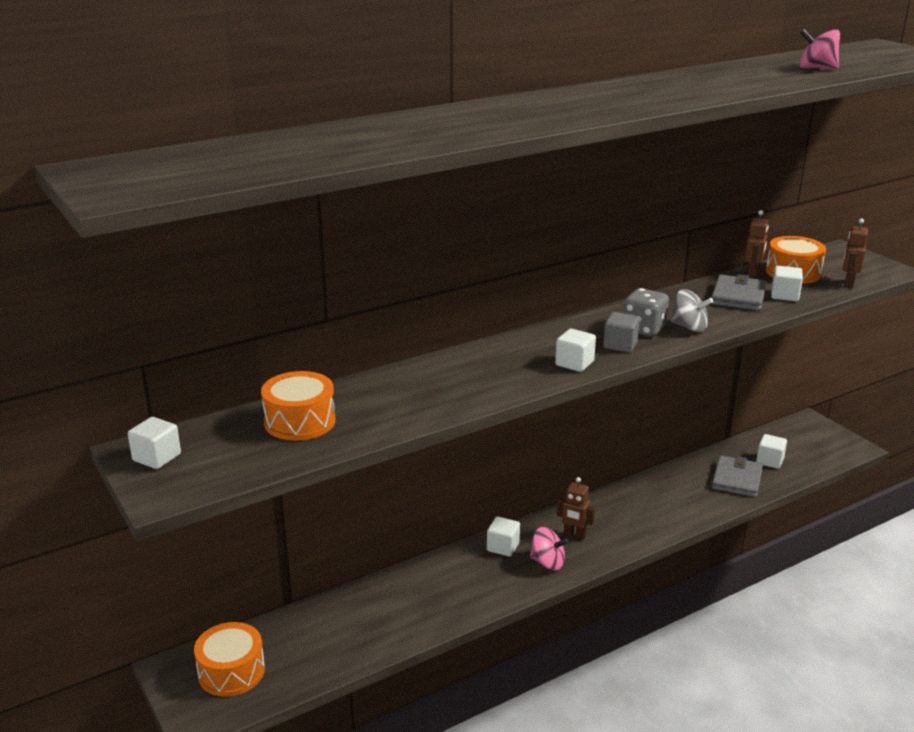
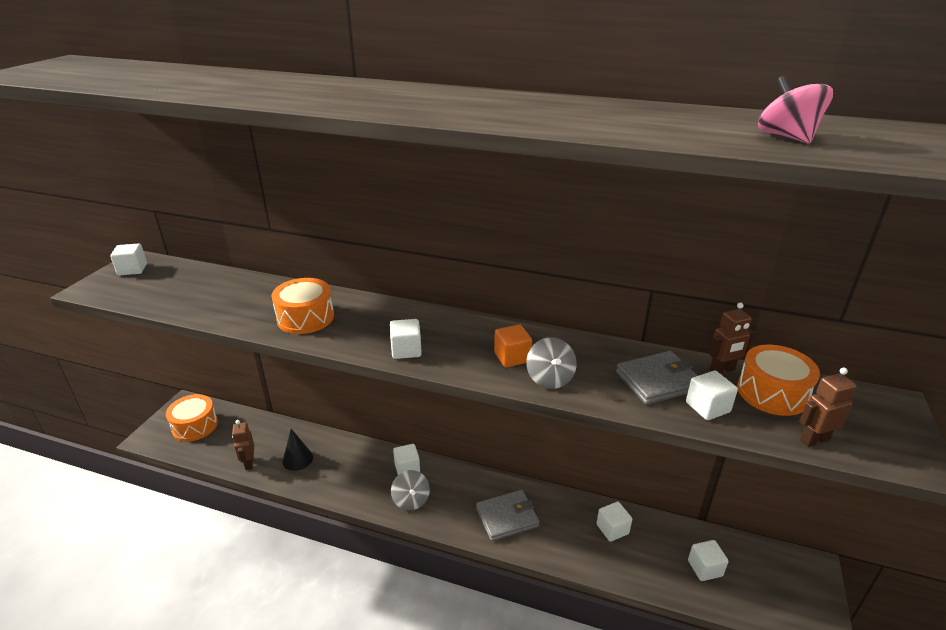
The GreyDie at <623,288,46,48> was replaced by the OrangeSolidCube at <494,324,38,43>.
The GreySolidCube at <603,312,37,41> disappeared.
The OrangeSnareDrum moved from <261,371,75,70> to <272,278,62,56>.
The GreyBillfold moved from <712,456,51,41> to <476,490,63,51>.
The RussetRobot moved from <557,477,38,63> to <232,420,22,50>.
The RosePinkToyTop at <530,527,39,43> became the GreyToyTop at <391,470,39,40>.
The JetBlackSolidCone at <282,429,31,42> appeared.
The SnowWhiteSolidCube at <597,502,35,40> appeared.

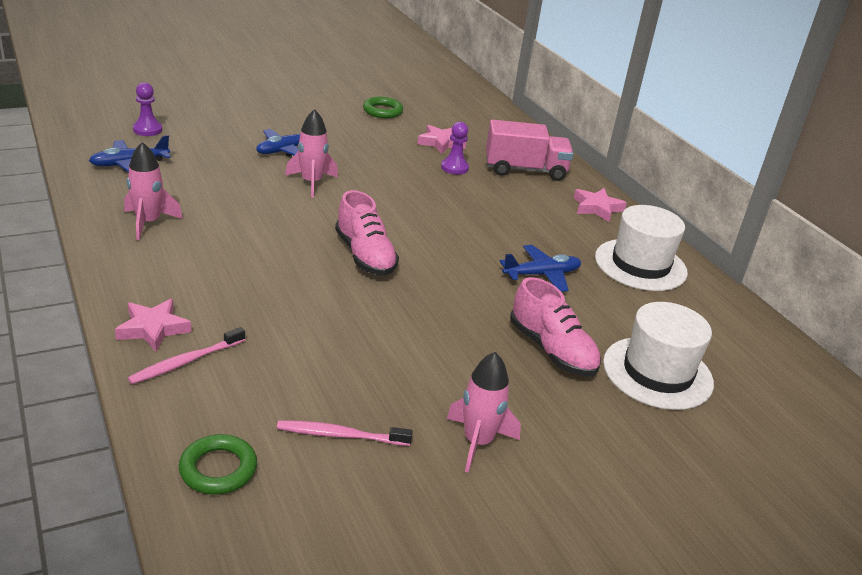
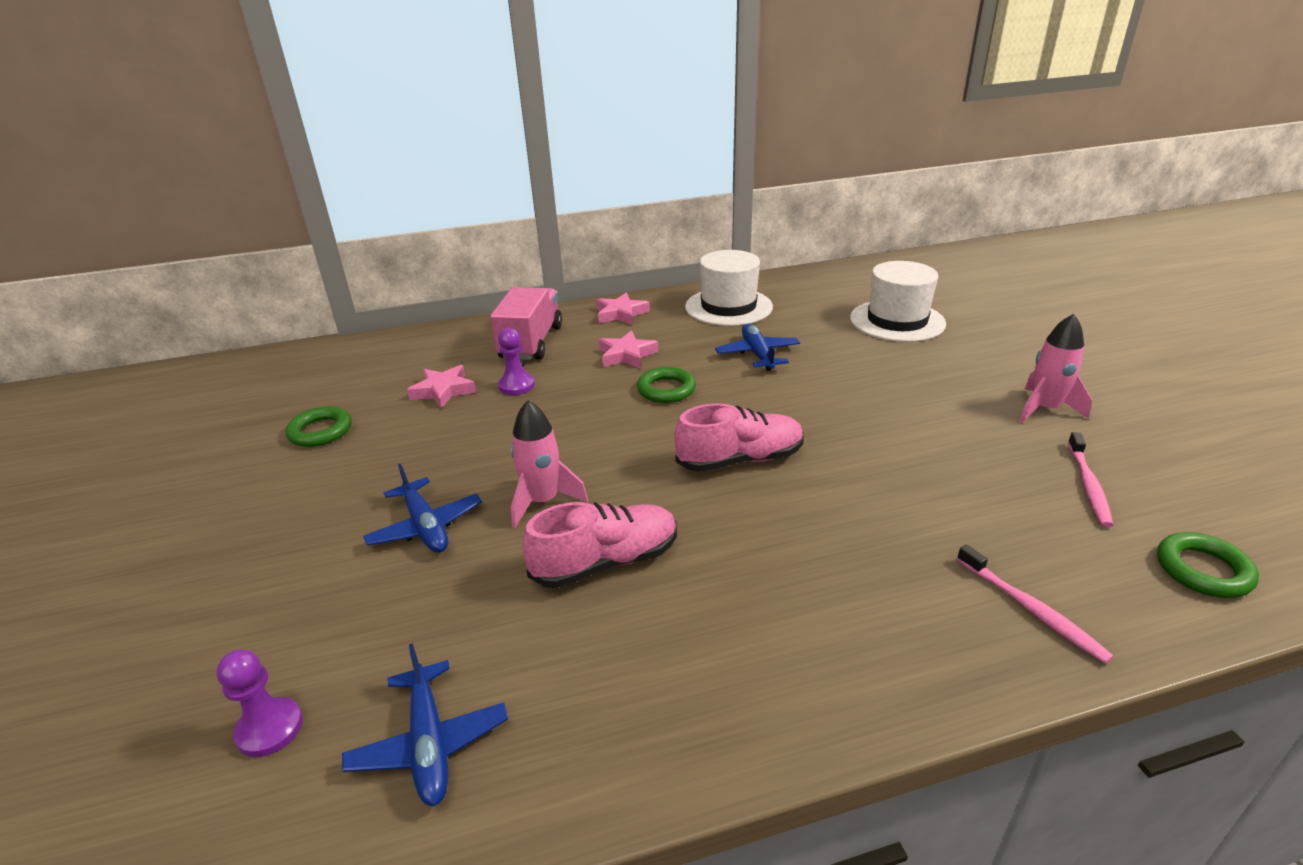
The RosePinkToyRocket at <124,142,59,98> disappeared.
The RosePinkSneaker moved from <510,277,91,99> to <523,502,154,86>.
The RosePinkStarShape moved from <115,299,76,53> to <598,330,60,39>.
The GreenHoop at <637,367,59,36> appeared.

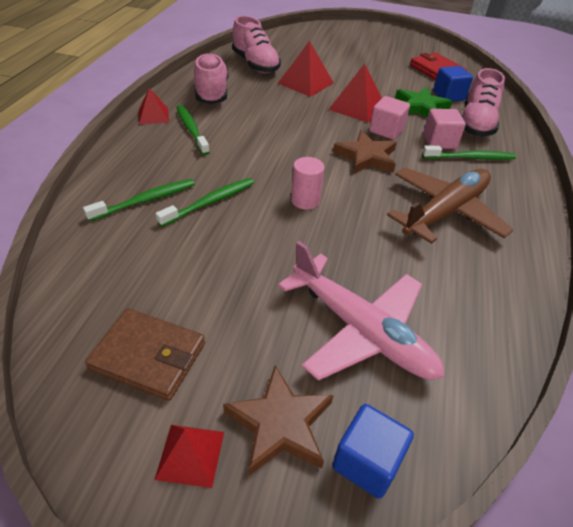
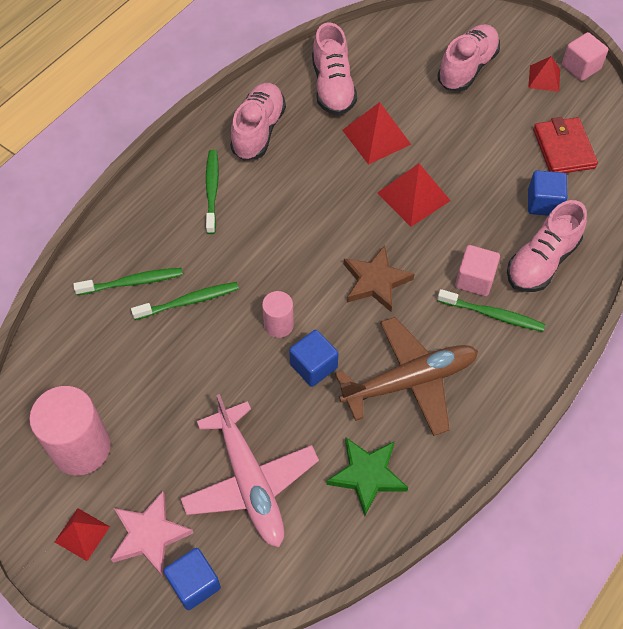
The GreenStarShape moved from <395,87,57,30> to <326,437,82,79>.
The RedPyramidShape moved from <139,88,30,36> to <528,56,32,36>.
The RosePinkSolidCube moved from <369,96,41,44> to <562,32,46,49>.
The RussetBillfold at <85,308,120,93> was replaced by the RosePinkCylinder at <29,386,82,90>.
The RussetStarShape at <223,365,111,111> became the RosePinkStarShape at <111,491,82,85>.
The RosePinkSneaker at <437,24,63,67> appeared.
The BlueSolidCube at <289,330,49,57> appeared.

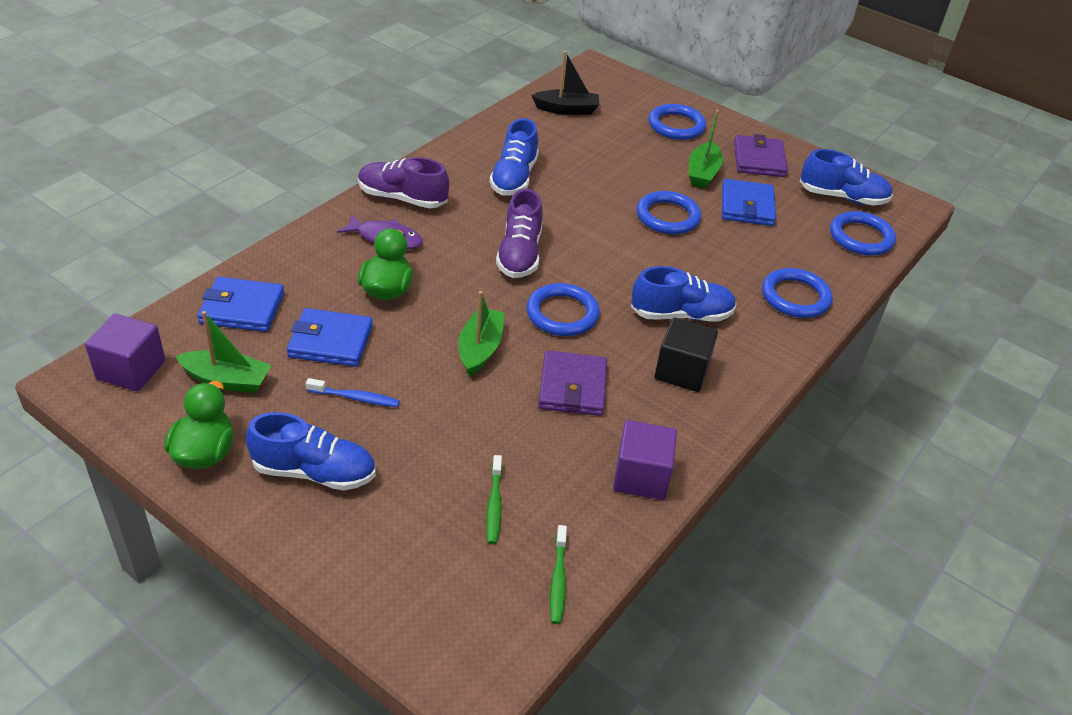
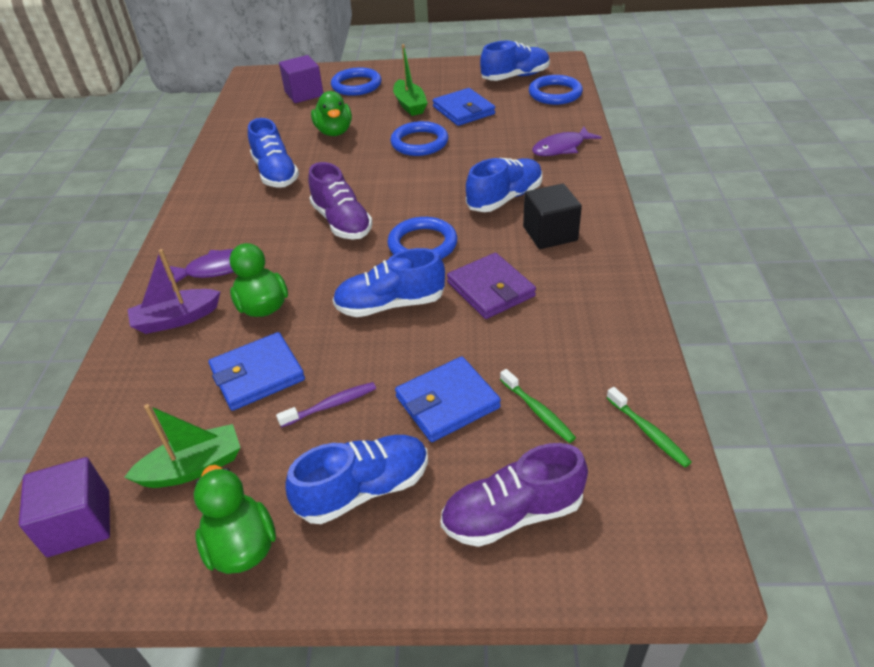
The JetBlackBoat at <532,51,67,64> disappeared.
The RoyalPurpleBillfold at <734,134,54,43> disappeared.
The RoyalPurpleSneaker moved from <358,157,91,51> to <440,443,148,104>.
The BlueHoop at <762,268,71,50> was replaced by the RoyalPurpleToyFish at <532,127,69,29>.
The BlueBillfold moved from <197,277,88,55> to <395,356,106,86>.
The GreenBoat at <458,291,47,85> was replaced by the BlueSneaker at <333,248,112,69>.
The BlueToothBrush at <306,378,94,29> became the RoyalPurpleToothBrush at <276,382,100,46>.
The RoyalPurpleSolidCube moved from <613,420,64,80> to <279,55,44,48>.
The GreenRubberDuck at <311,91,41,45> appeared.
The RoyalPurpleBoat at <128,249,93,85> appeared.

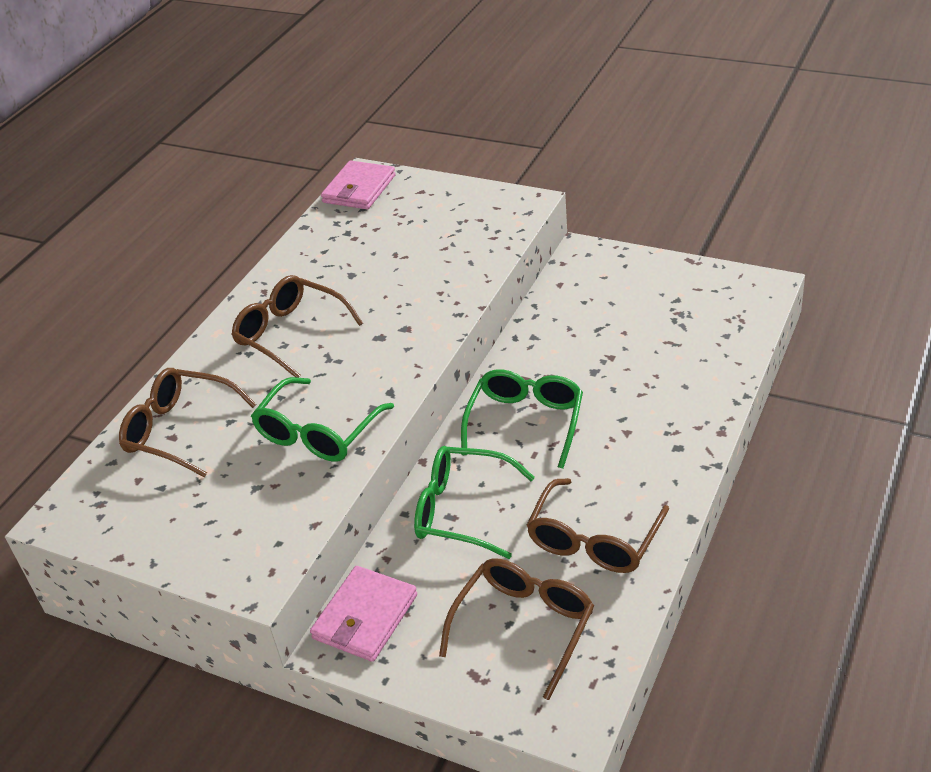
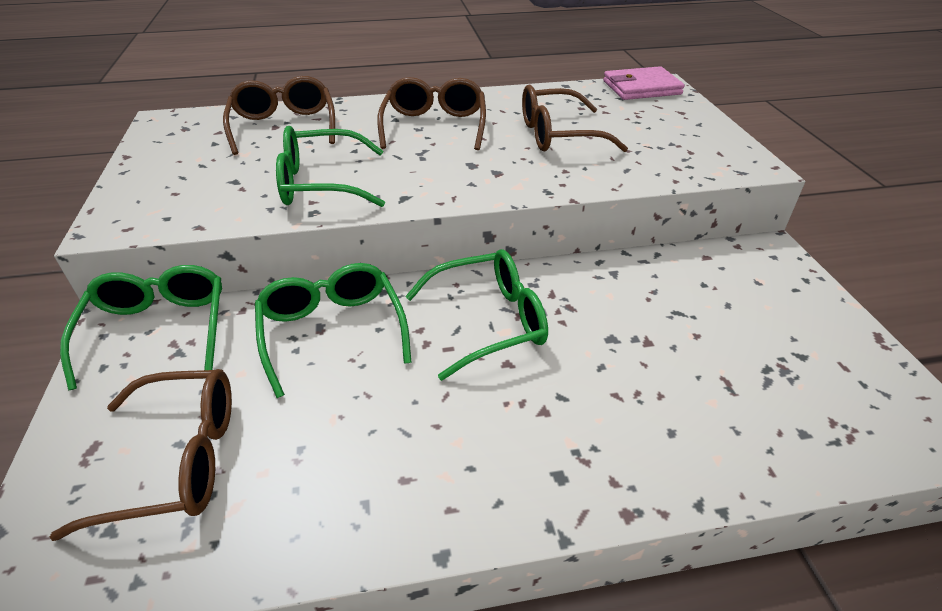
The RussetSpectacles moved from <526,478,143,95> to <522,85,106,67>.
The RosePinkBillfold at <310,566,107,96> was replaced by the GreenSpectacles at <60,265,162,125>.

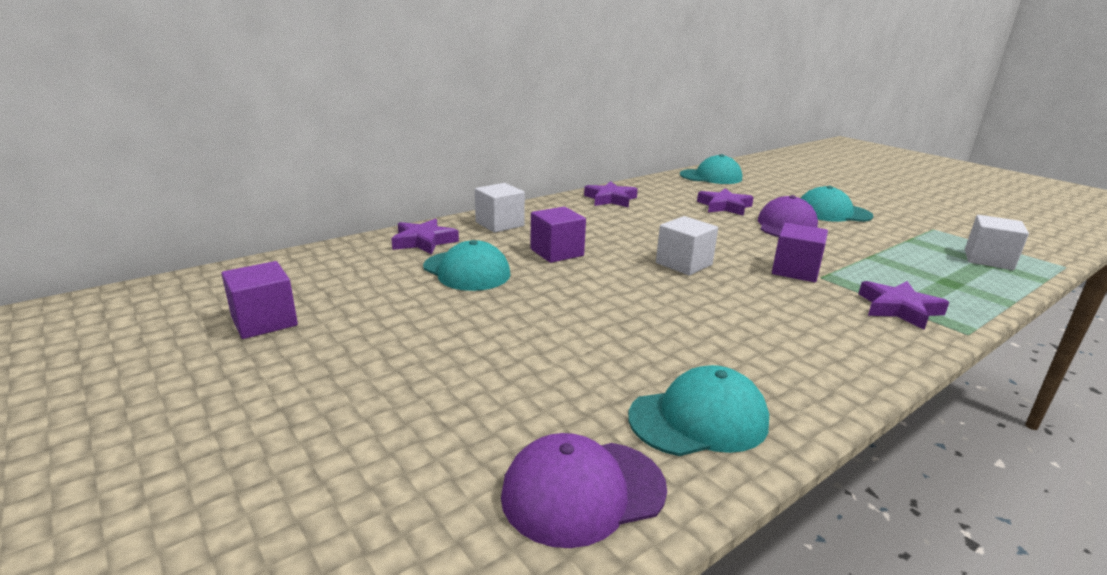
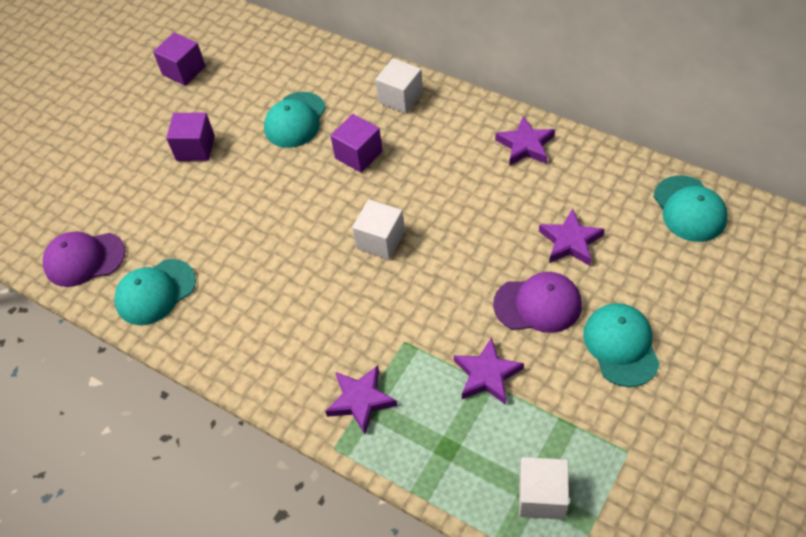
The RoyalPurpleStarShape moved from <391,218,68,36> to <454,337,70,68>.
The RoyalPurpleSolidCube moved from <772,223,56,59> to <166,113,49,48>.
The TurquoisePeakedCap at <628,365,141,91> turned 90 degrees clockwise.
The RoyalPurplePeakedCap at <501,433,166,115> turned 60 degrees counterclockwise.

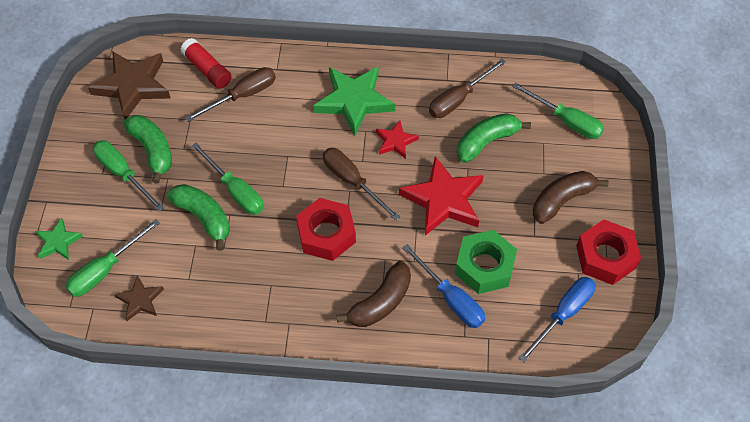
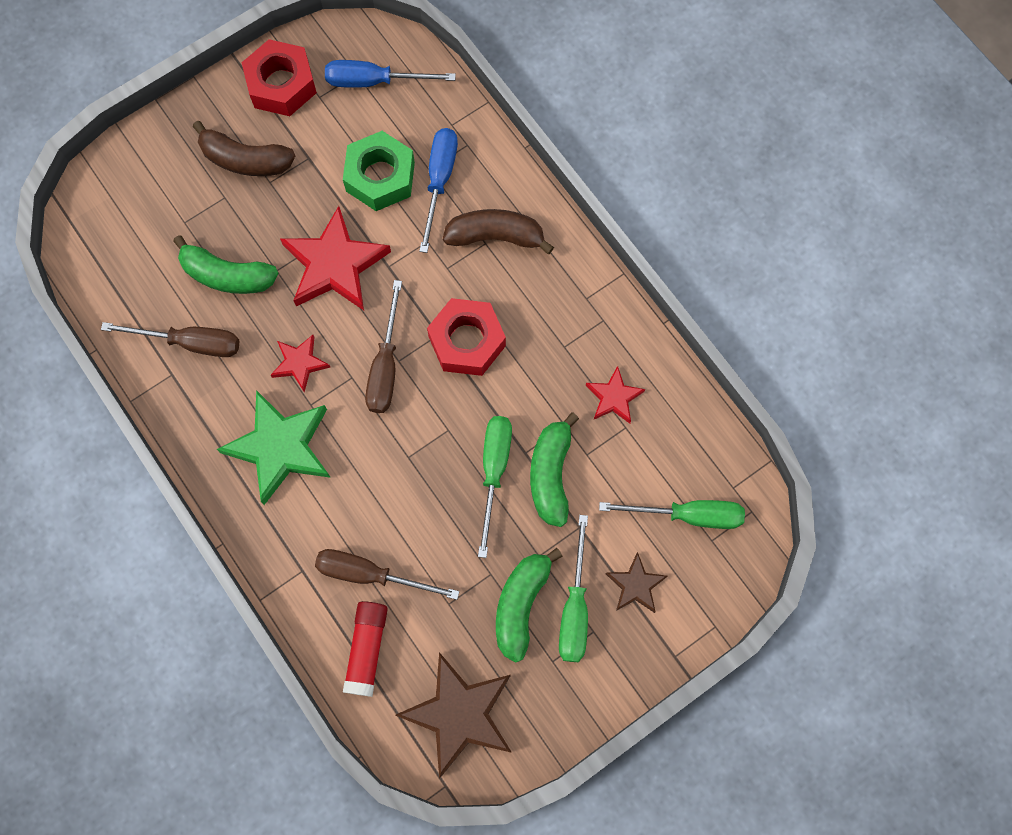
The GreenHandScrewdriver at <512,83,92,56> disappeared.
The GreenStarShape at <35,218,48,42> disappeared.
The RussetStarShape moved from <114,275,50,46> to <605,552,63,61>.
The RedStarShape at <586,366,59,58> appeared.

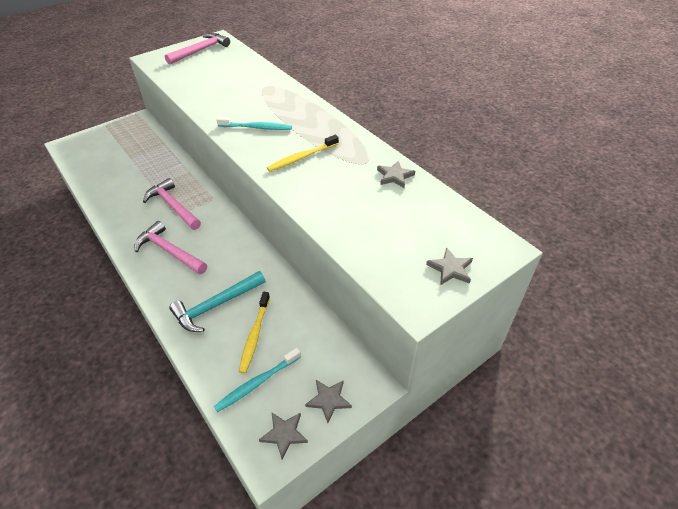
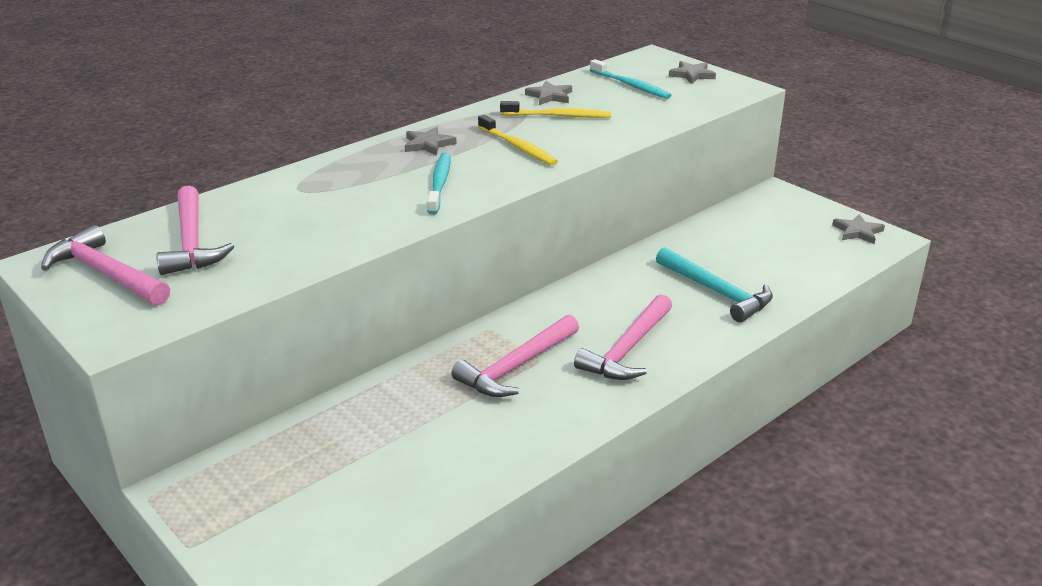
The GoldenToothBrush moved from <239,292,31,81> to <500,101,111,17>.
The TurquoiseToothBrush moved from <214,348,87,64> to <590,59,81,40>.
The GreyStarShape moved from <305,380,47,43> to <405,127,52,29>.
The RosePinkCarpenter'sHammer at <156,185,79,90> appeared.

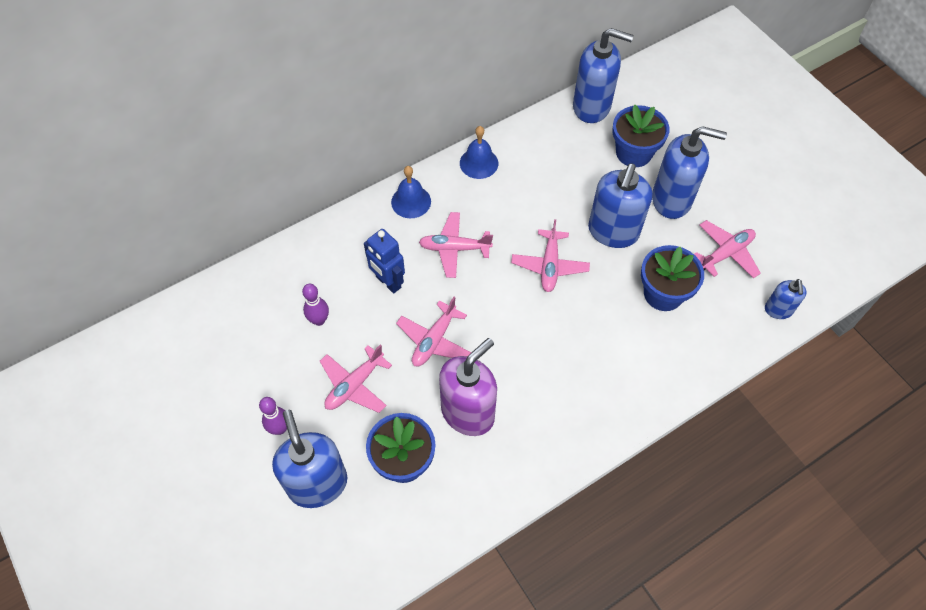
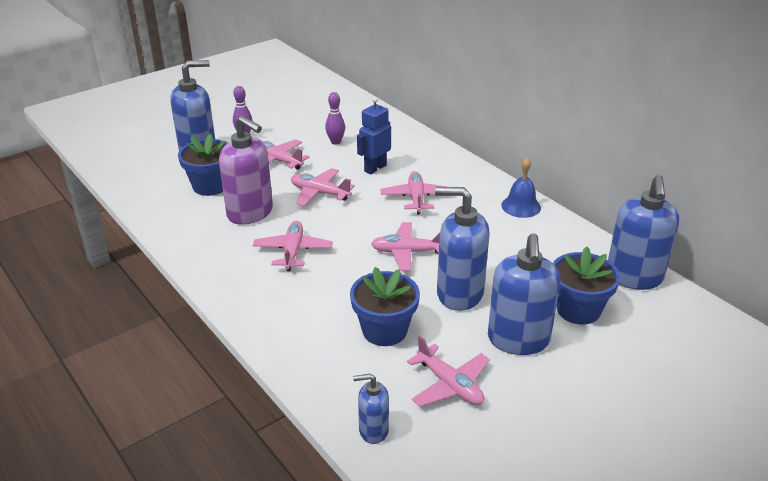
The BlueSchoolBell at <391,166,40,52> disappeared.
The RosePinkAeroplane at <253,221,80,50> appeared.

